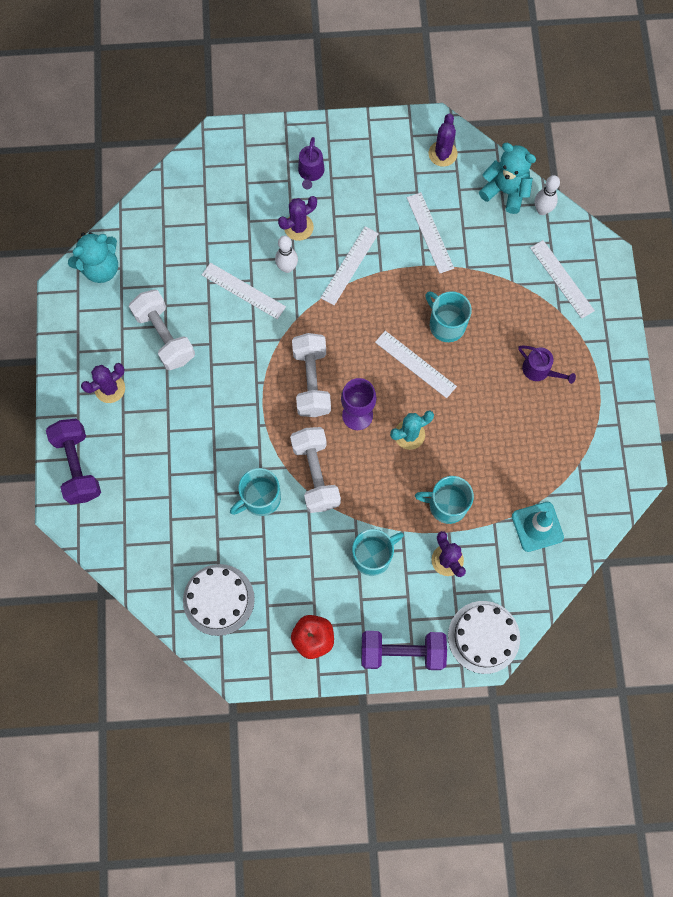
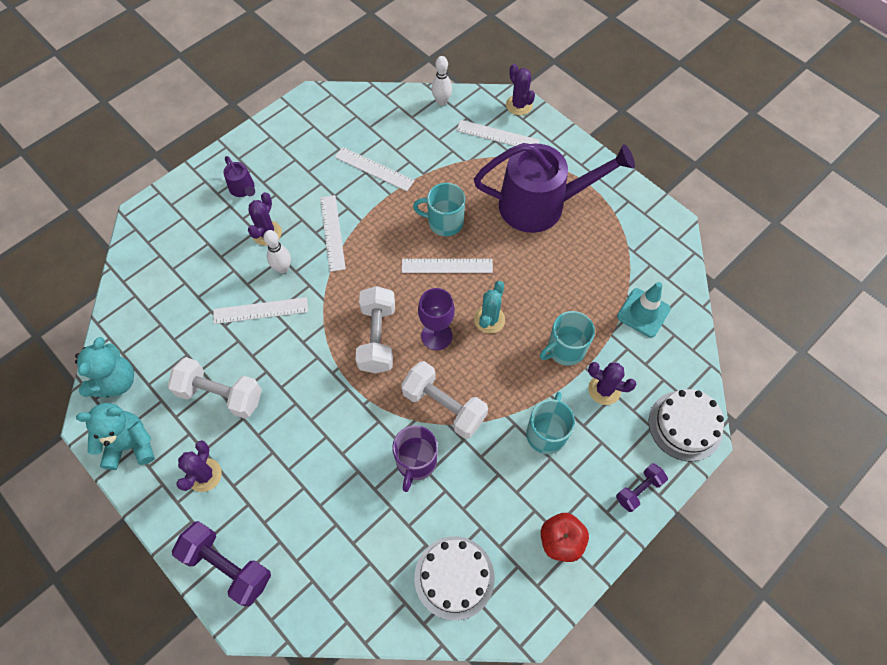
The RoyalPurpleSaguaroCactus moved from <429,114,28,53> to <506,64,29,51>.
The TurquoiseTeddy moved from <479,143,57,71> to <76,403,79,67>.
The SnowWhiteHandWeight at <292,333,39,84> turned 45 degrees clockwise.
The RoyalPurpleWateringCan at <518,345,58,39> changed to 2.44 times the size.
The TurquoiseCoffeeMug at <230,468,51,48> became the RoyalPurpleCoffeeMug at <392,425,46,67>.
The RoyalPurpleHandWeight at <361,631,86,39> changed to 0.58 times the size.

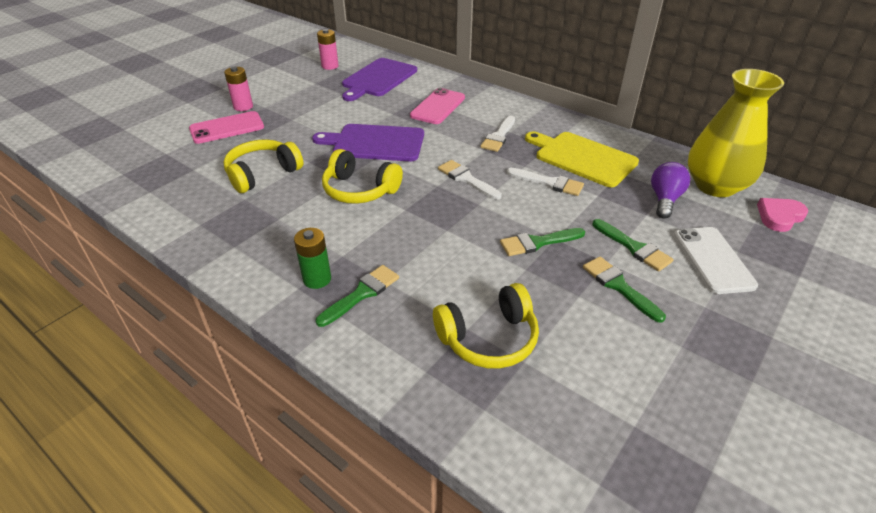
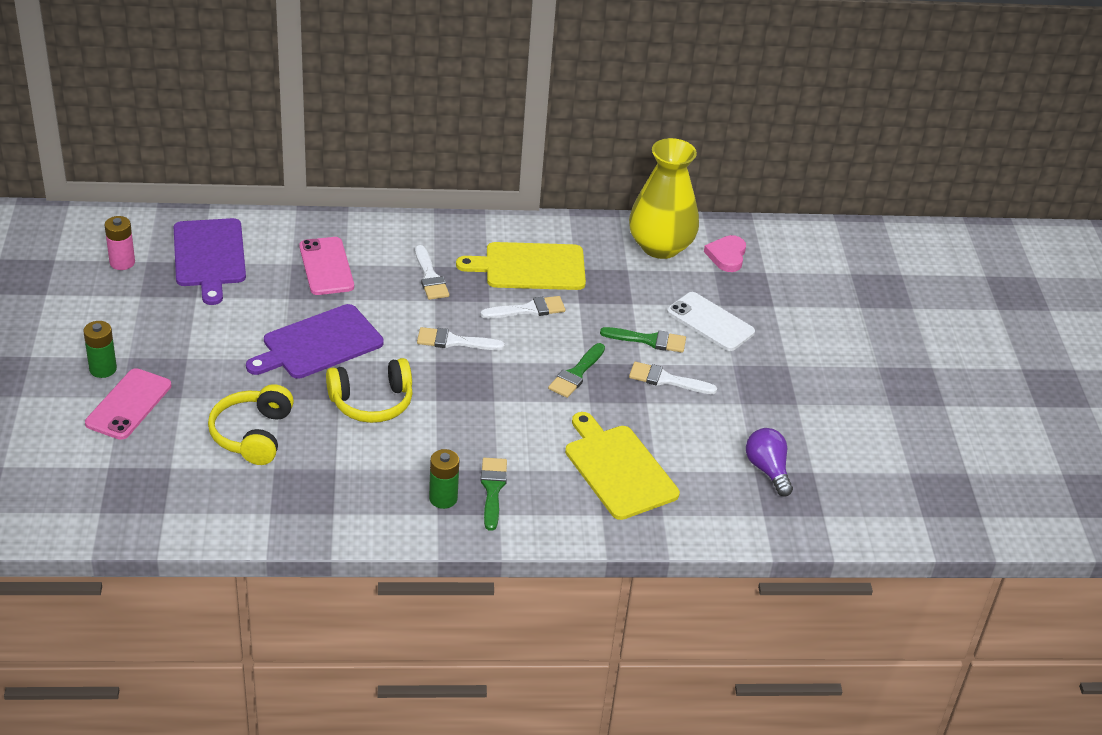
The RosePinkAaBattery at <224,67,29,44> became the GreenAaBattery at <84,321,33,57>.
The RoyalPurpleBulb moved from <651,162,39,57> to <746,428,47,69>.
The GreenPaintBrush at <583,257,83,66> became the SnowWhitePaintBrush at <629,362,88,32>.
The GoldenHeadset at <433,283,106,86> was replaced by the GoldenCuttingBoard at <565,412,115,108>.

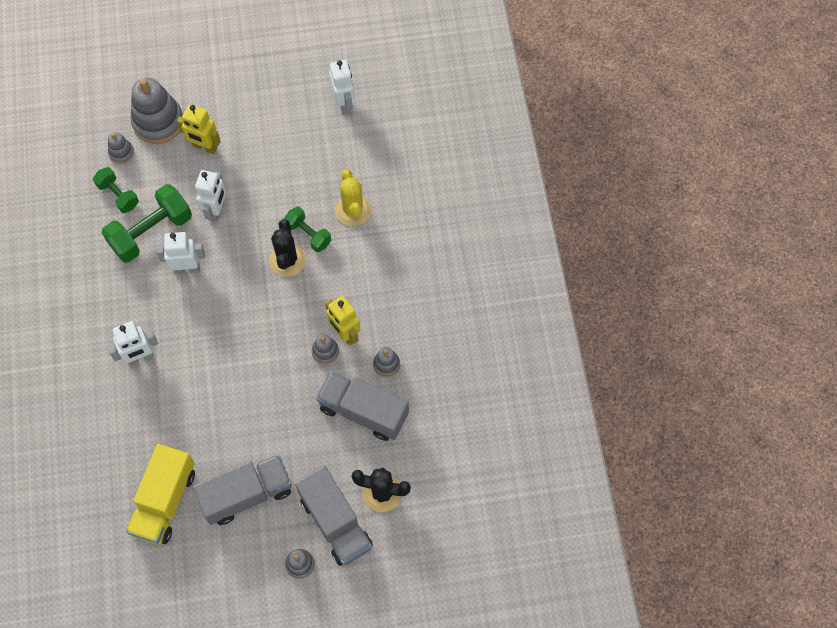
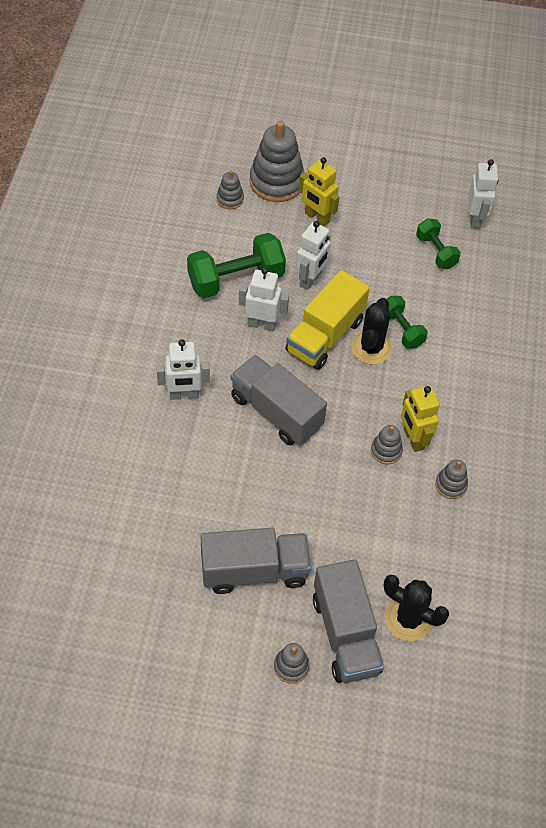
The GreenHandWeight moved from <93,167,46,46> to <416,218,45,51>.
The GoldenSaguaroCactus at <335,170,36,56> disappeared.
The GreyToyTruck moved from <316,371,93,70> to <231,355,96,90>.
The GoldenToyTruck moved from <126,444,69,101> to <286,270,84,100>.

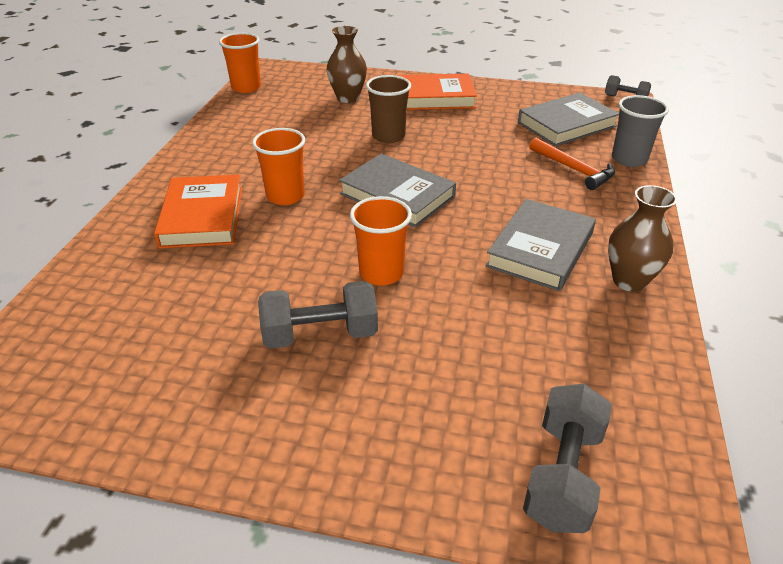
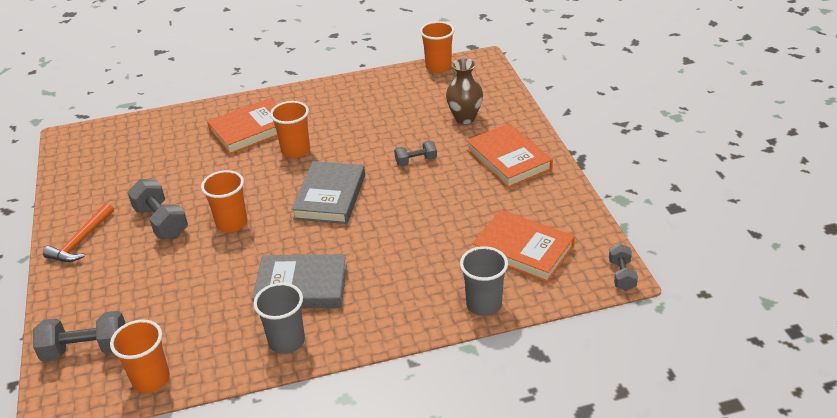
The RussetTumbler at <366,75,45,68> was replaced by the GreyHandWeight at <394,141,43,25>.
The GreyHardcover at <518,93,101,53> became the OrangeHardcover at <472,210,103,73>.
The OrangeCarpenter'sHammer moved from <529,138,86,52> to <43,203,71,59>.
The RussetTallVase at <608,185,69,107> was replaced by the GreyTumbler at <253,283,52,71>.
The OrangeTumbler at <110,320,60,73> appeared.

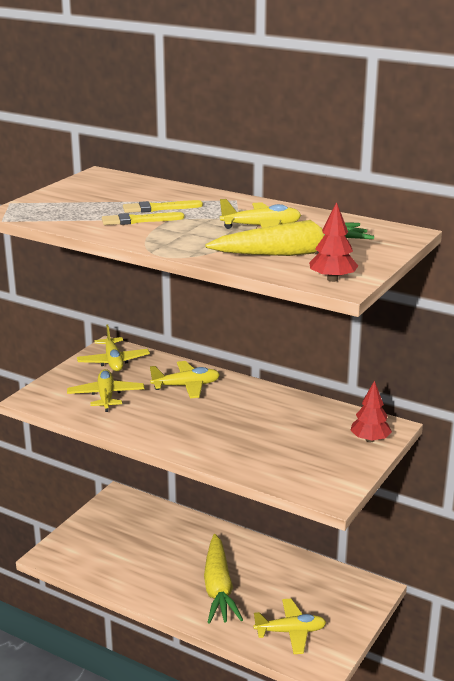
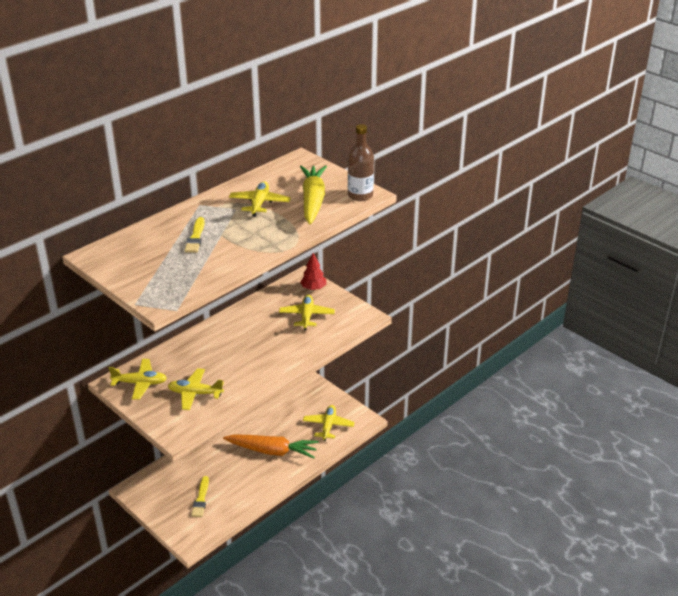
The RedFirTree at <309,202,49,80> was replaced by the RussetDrinkBottle at <348,124,26,77>.
The GoldenPaintBrush moved from <102,212,83,13> to <191,476,18,41>.
The GoldenAeroplane moved from <150,361,70,37> to <279,295,56,35>.
The GoldenCarrot at <204,534,39,90> became the OrangeCarrot at <223,434,96,25>.

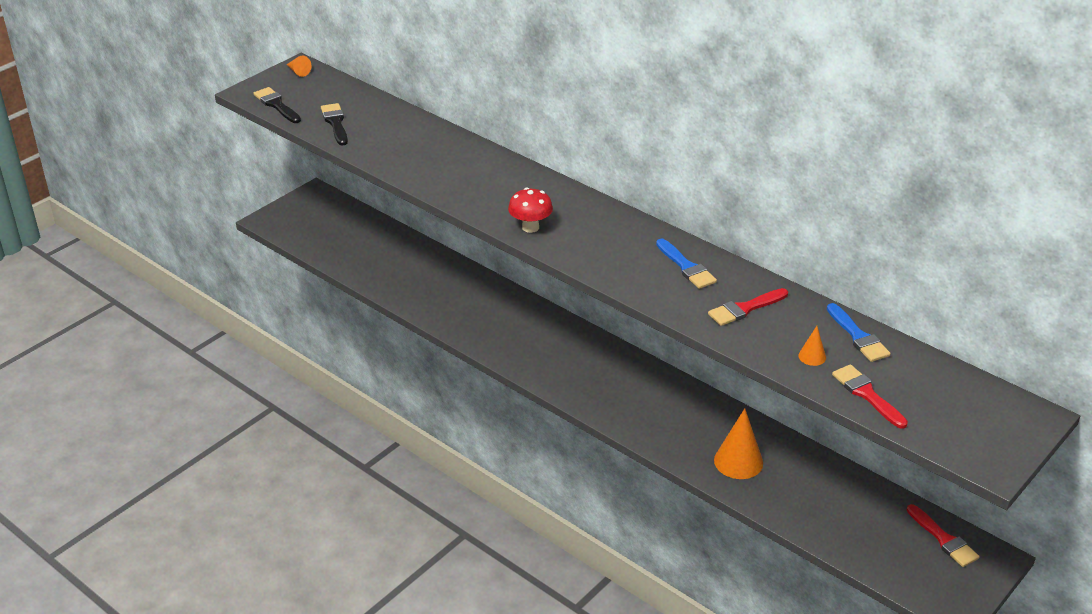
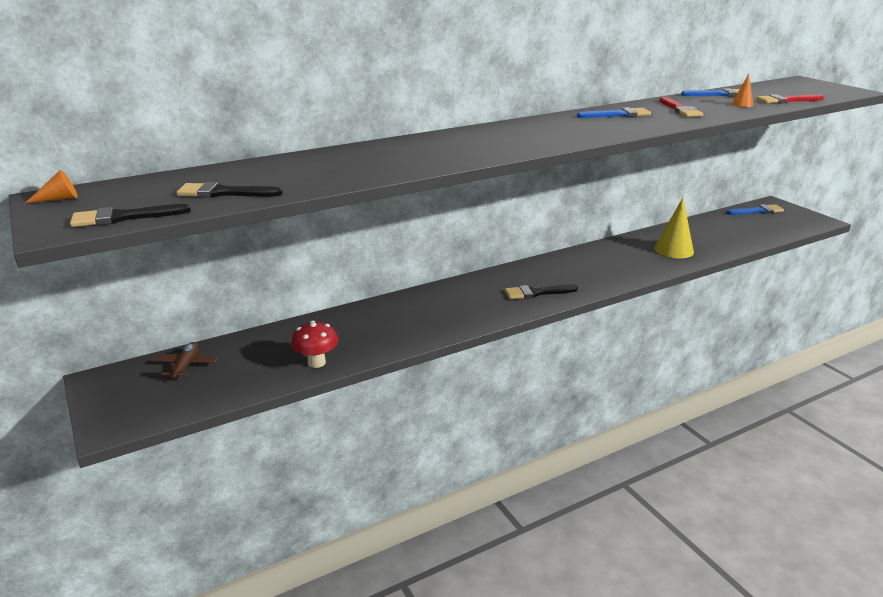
The RedFungus moved from <508,187,45,46> to <291,321,47,47>.
The OrangeSolidCone at <714,408,49,71> became the GoldenSolidCone at <654,198,40,60>.
The RedPaintBrush at <906,504,73,63> became the BluePaintBrush at <727,204,57,11>.
The JetBlackPaintBrush at <505,284,73,15> appeared.
The RussetAeroplane at <153,342,65,38> appeared.

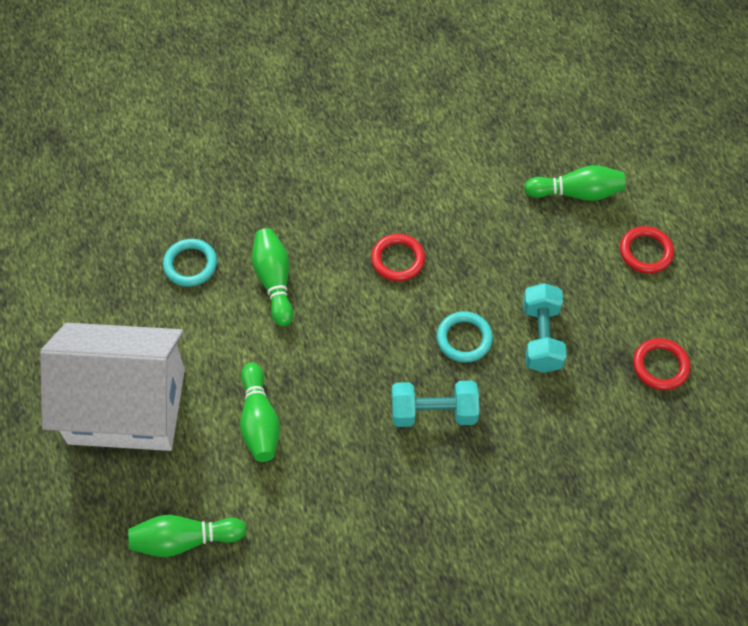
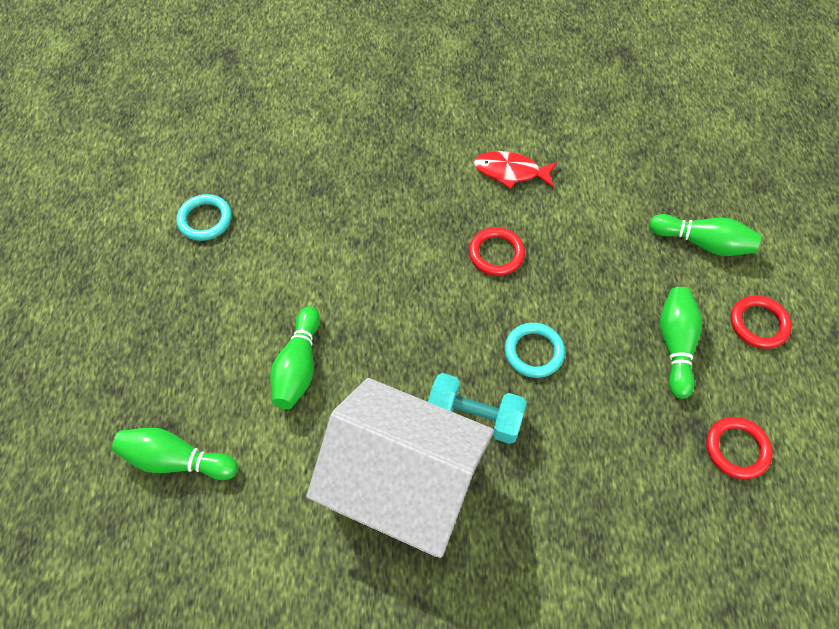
The GreenBowlingPin moved from <252,228,41,98> to <660,287,42,112>.
The TurquoiseHoop moved from <163,239,54,48> to <176,194,56,47>.
The TurquoiseHandWeight at <523,283,43,90> disappeared.
The SnowWhiteToyHouse moved from <40,323,145,128> to <306,378,188,180>.
The RedToyFish at <474,151,83,38> appeared.

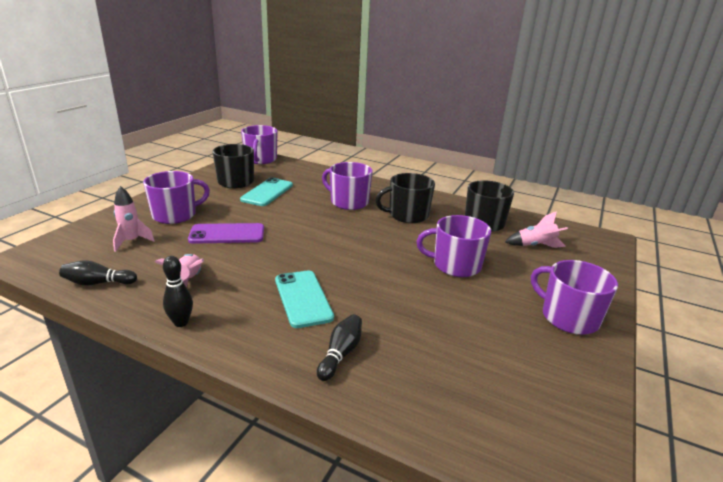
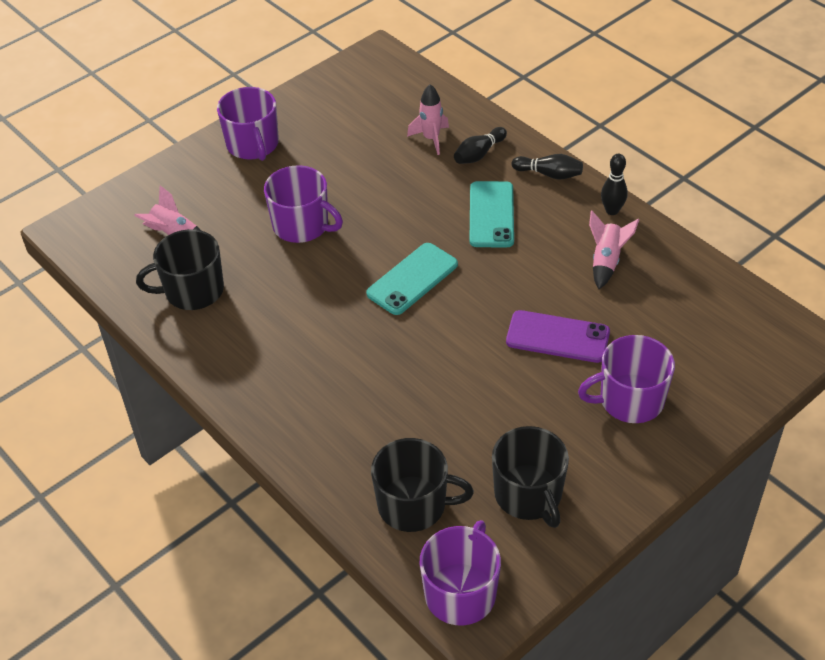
The RoyalPurpleCoffeeMug at <322,162,51,48> disappeared.
The JetBlackCoffeeMug moved from <375,173,60,50> to <371,438,103,94>.
The TurquoisePhone moved from <240,178,53,28> to <366,243,92,72>.
The RosePinkToyRocket moved from <113,186,42,66> to <407,84,42,71>.
The JetBlackBowlingPin moved from <59,260,78,26> to <512,154,71,26>.

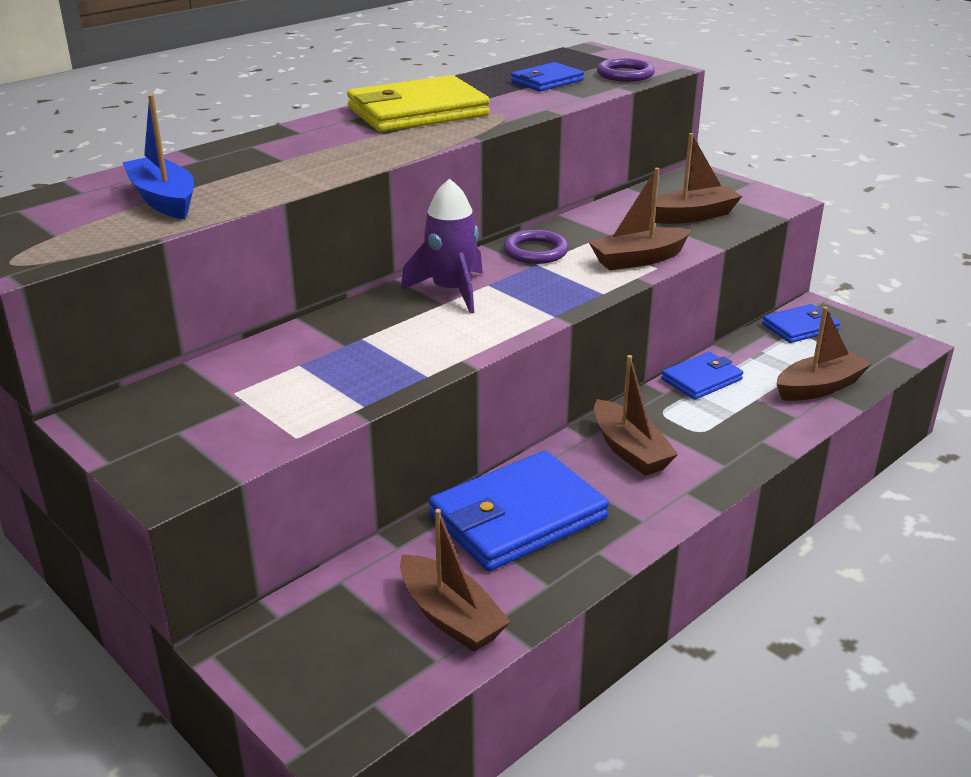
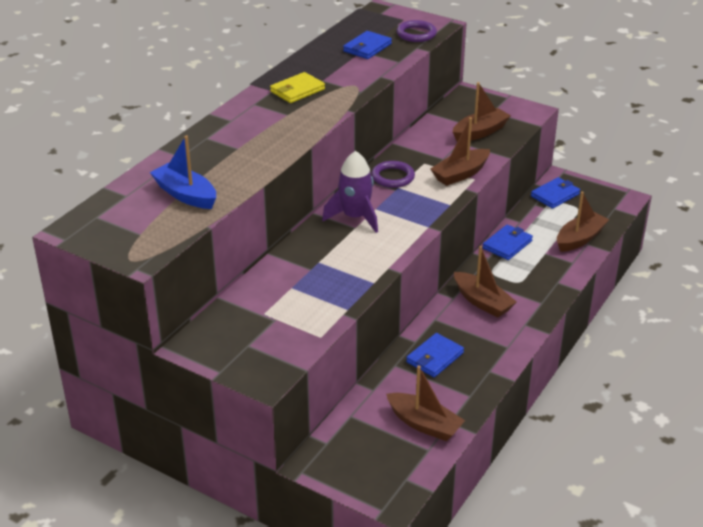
The GoldenBillfold at <347,75,143,57> changed to 0.55 times the size.
The BlueBillfold at <429,451,180,120> changed to 0.55 times the size.

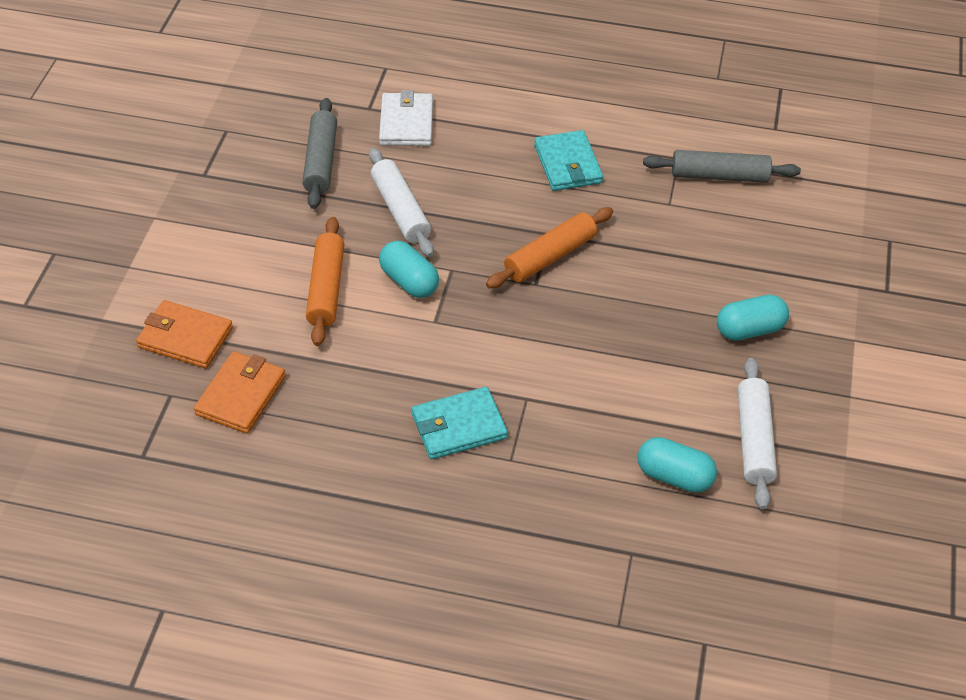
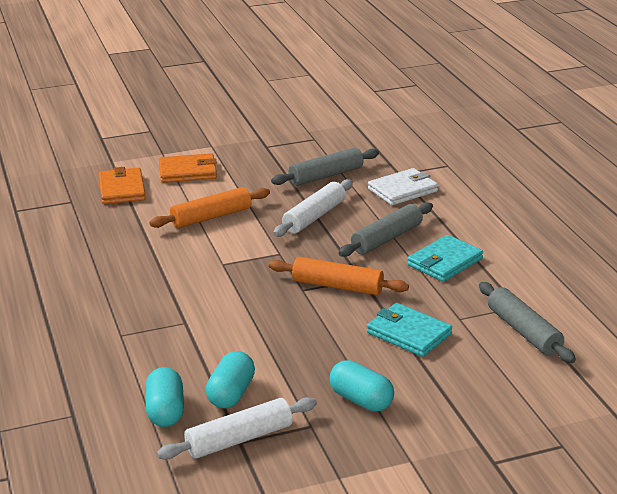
The TurquoisePillShape moved from <379,241,60,57> to <206,351,49,57>.
The OrangeBillfold moved from <194,351,92,83> to <159,153,58,30>.
The TurquoiseBillfold moved from <412,387,96,72> to <367,303,85,54>.
The GreyPastryRoller at <338,202,95,55> appeared.

